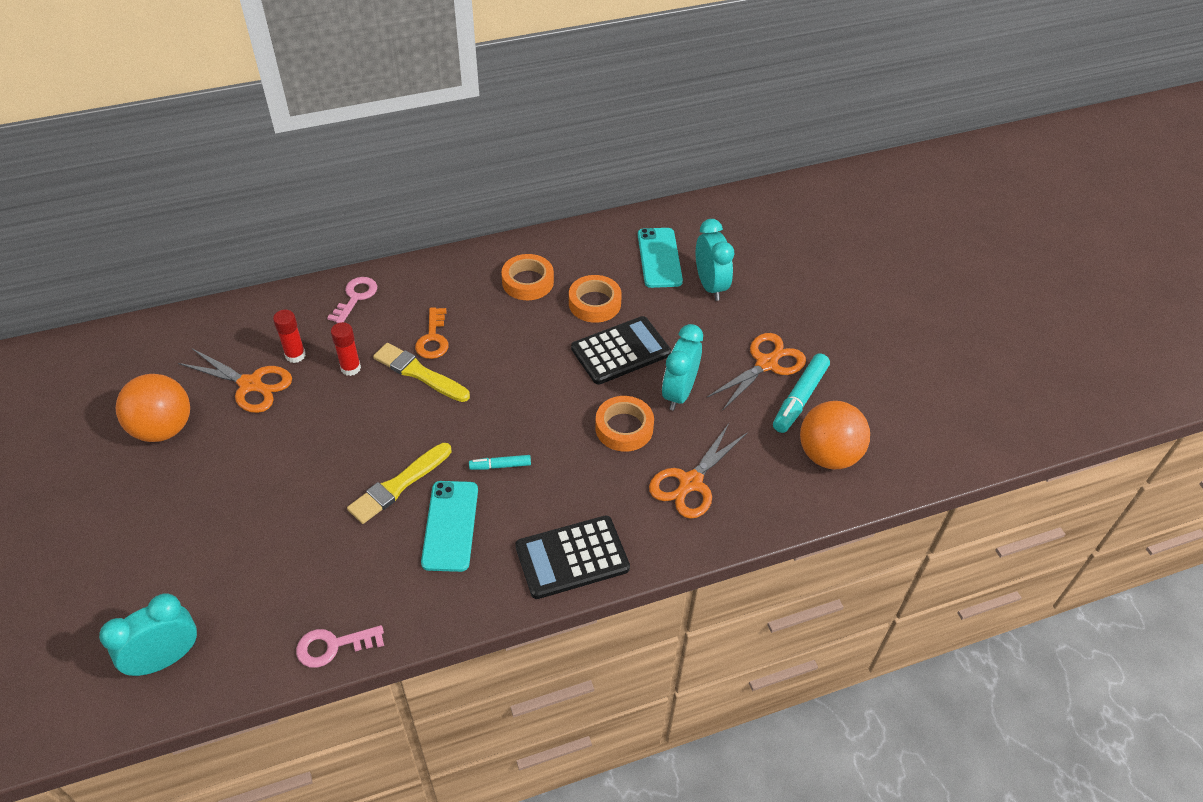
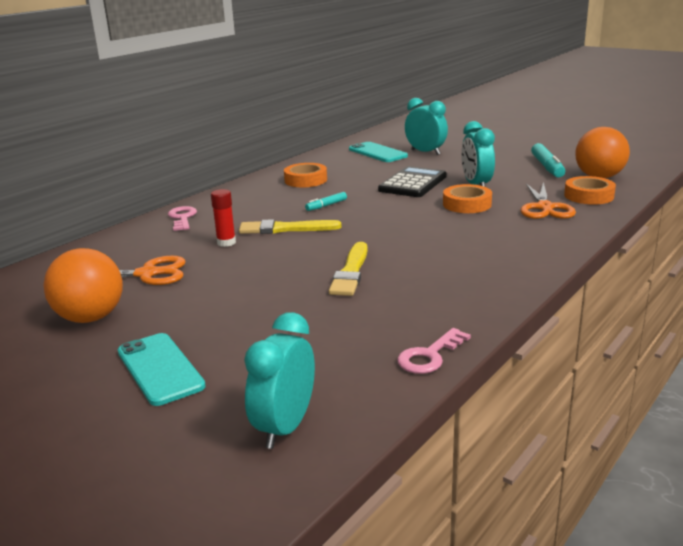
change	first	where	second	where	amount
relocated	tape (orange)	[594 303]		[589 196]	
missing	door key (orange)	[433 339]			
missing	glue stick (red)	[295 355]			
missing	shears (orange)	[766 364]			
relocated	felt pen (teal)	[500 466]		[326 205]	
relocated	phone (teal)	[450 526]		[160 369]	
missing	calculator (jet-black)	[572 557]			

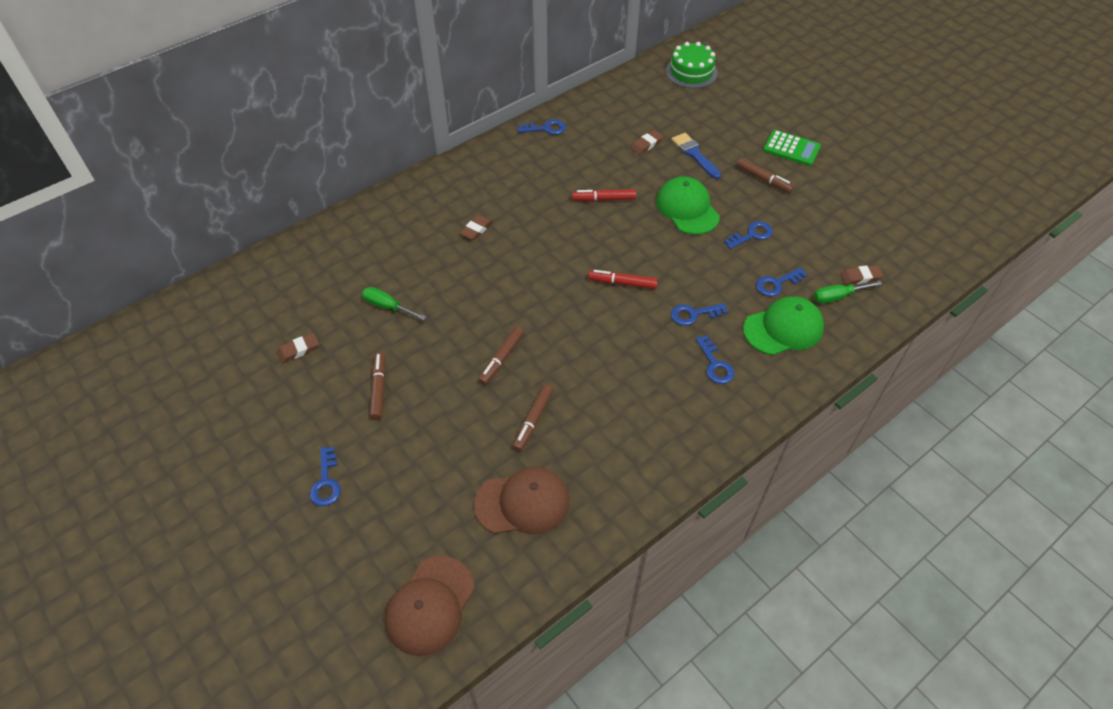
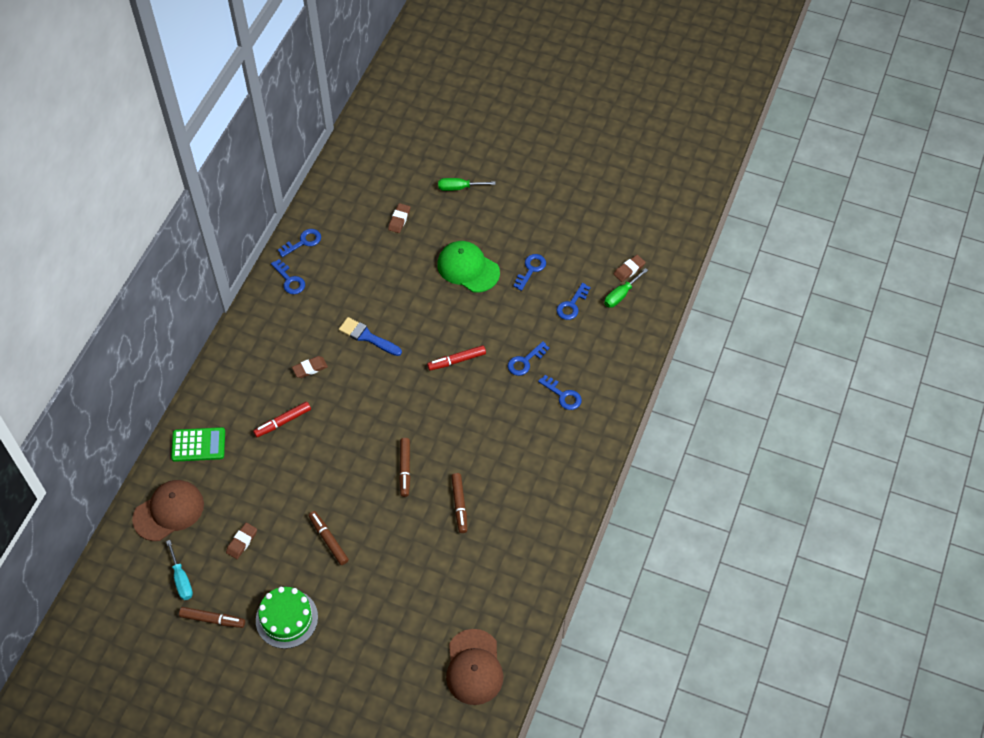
change	first	where	second	where	amount
relocated	cake (green)	[691 72]		[286 618]	
relocated	calculator (green)	[791 149]		[198 445]	
relocated	paint brush (cobalt)	[694 154]		[367 337]	
relocated	felt pen (russet)	[763 179]		[212 619]	
relocated	felt pen (red)	[604 199]		[283 422]	
spun	gum eraser (russet)	[476 229]		[310 368]	60 degrees clockwise
relocated	screwdriver (green)	[387 306]		[459 188]	
missing	baseball cap (green)	[783 328]			
relocated	door key (cobalt)	[326 482]		[289 280]	
relocated	baseball cap (russet)	[522 503]		[169 511]	
appeared			screwdriver (teal)	[181 579]	

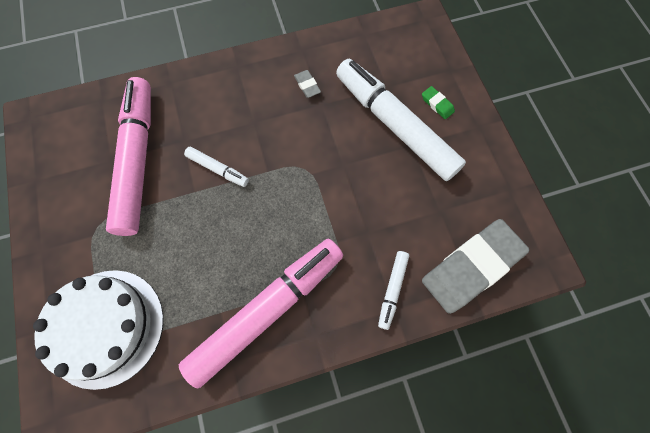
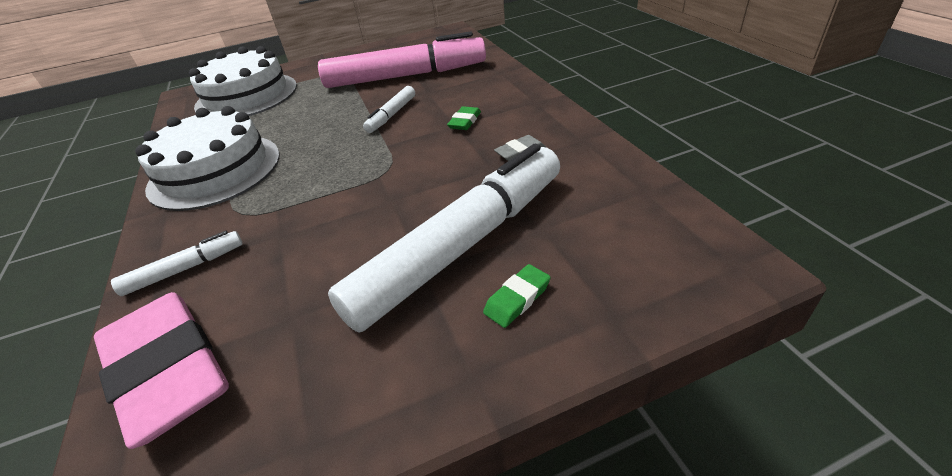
change	first	where	second	where	amount
colour	gum eraser (ash-grey)	[471 267]	gum eraser (rose-pink)	[169 370]	
exchanged	felt pen (rose-pink)	[266 310]	cake (white)	[215 170]	
spun	felt pen (white)	[392 289]		[184 269]	135 degrees clockwise
appeared			gum eraser (green)	[465 122]	

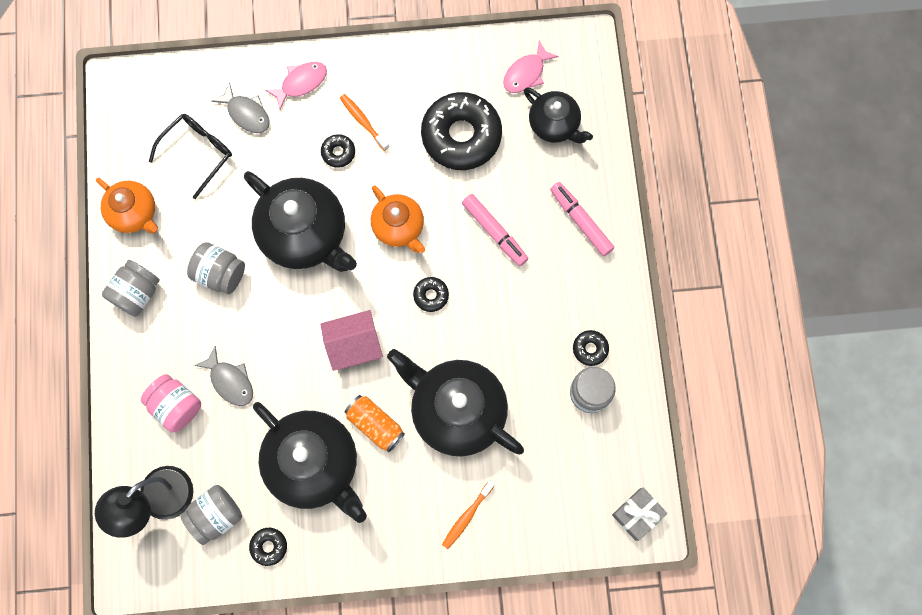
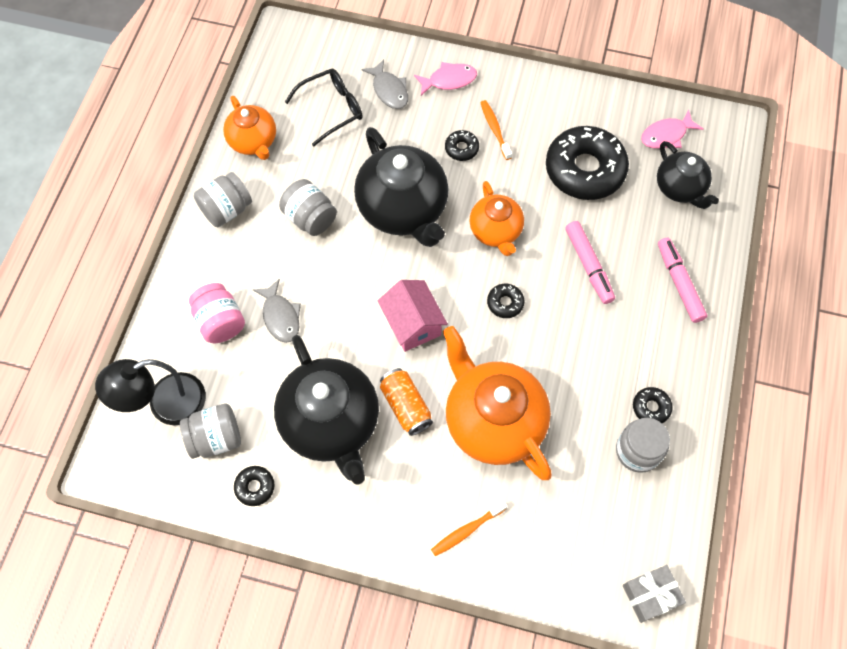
change	first	where	second	where	amount
spun	cottage (rose-pink)	[354 345]		[412 324]	60 degrees clockwise
colour	china teapot (jet-black)	[456 410]	china teapot (orange)	[492 420]	

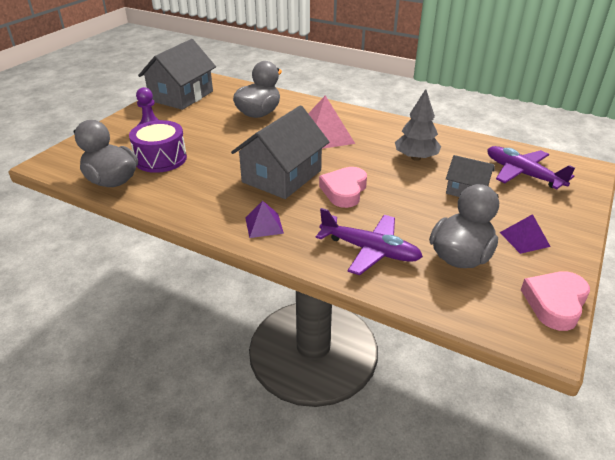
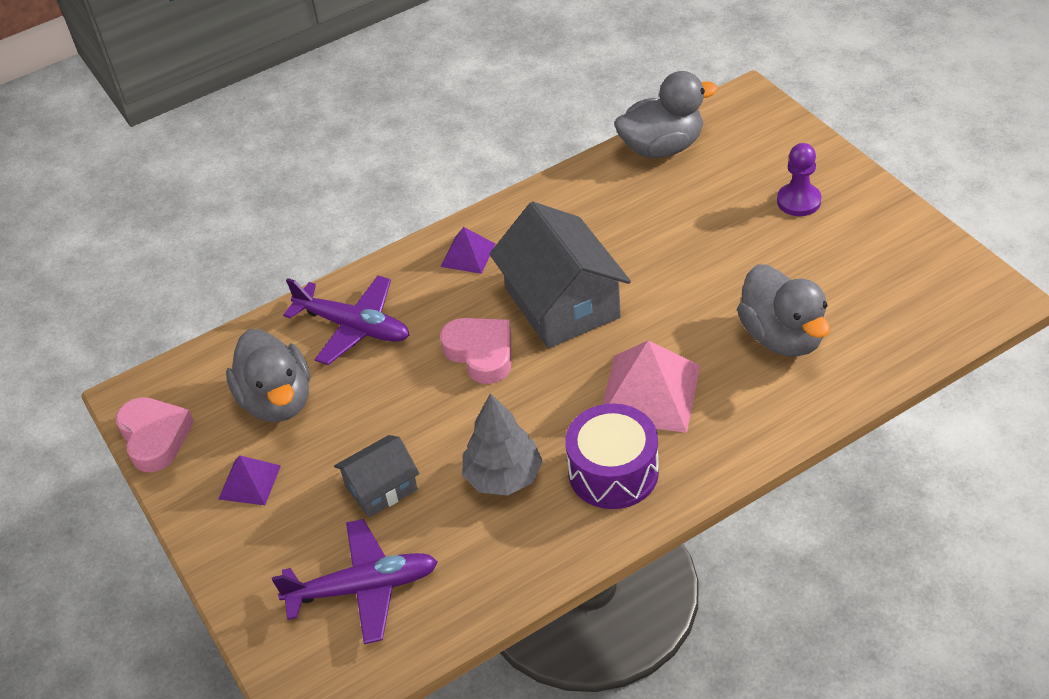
change	first	where	second	where	amount
missing	cottage (ash-grey)	[181 96]			
relocated	toy drum (purple)	[161 159]		[613 472]	
spun	aeroplane (purple)	[369 250]		[353 327]	120 degrees counterclockwise

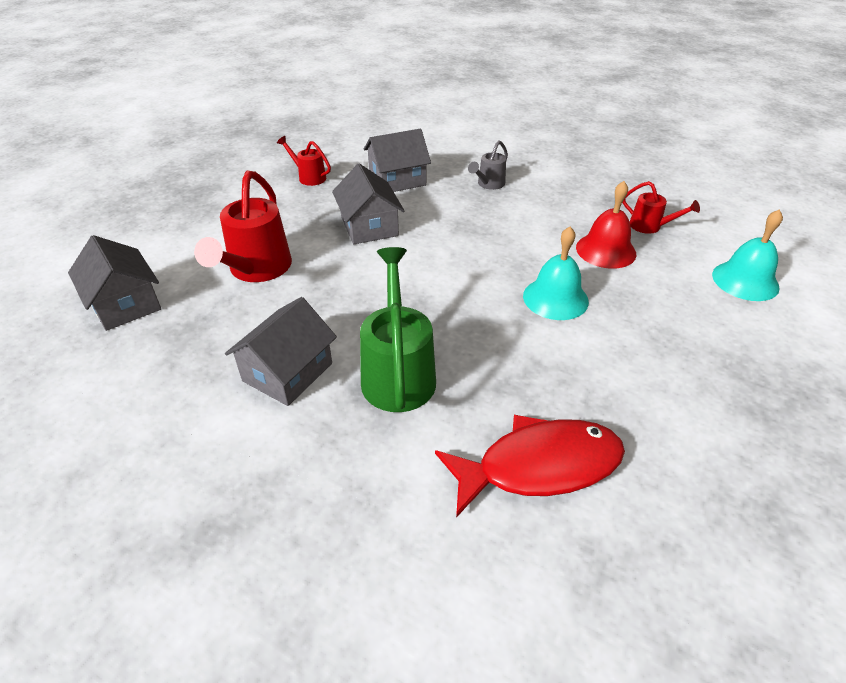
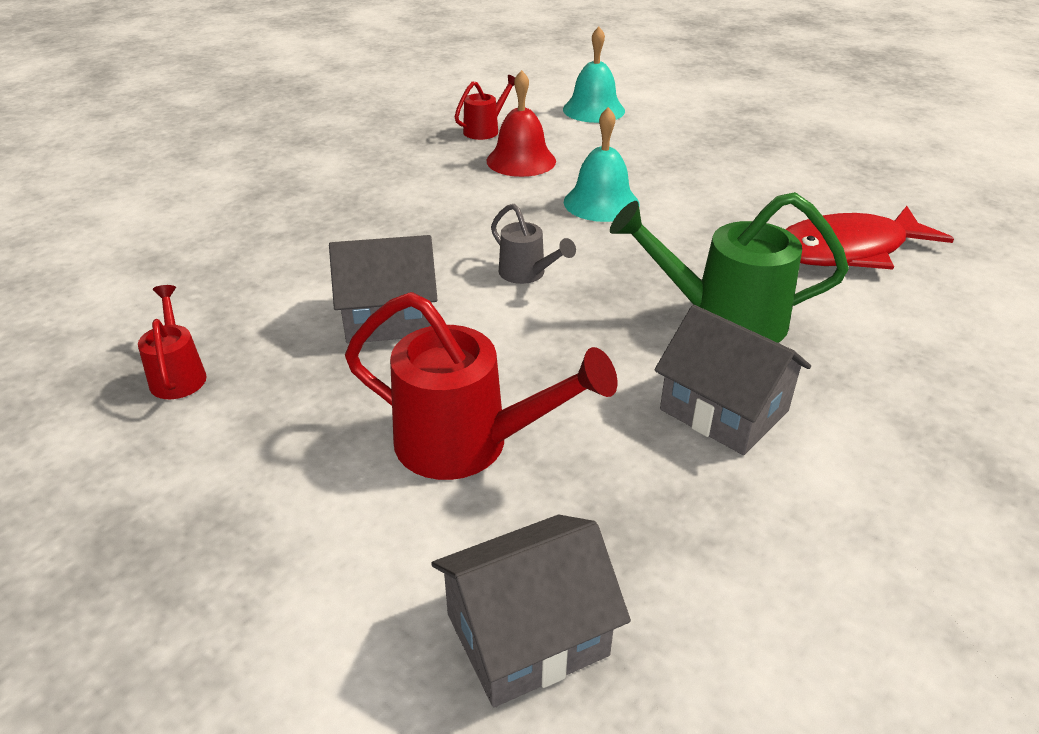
change	first	where	second	where	amount
missing	cottage (ash-grey)	[397 180]			
spun	sprinkling can (red)	[309 177]		[178 375]	120 degrees clockwise
relocated	sprinkling can (ash-grey)	[489 184]		[527 274]	
spun	fish figure (red)	[539 466]		[847 251]	105 degrees counterclockwise

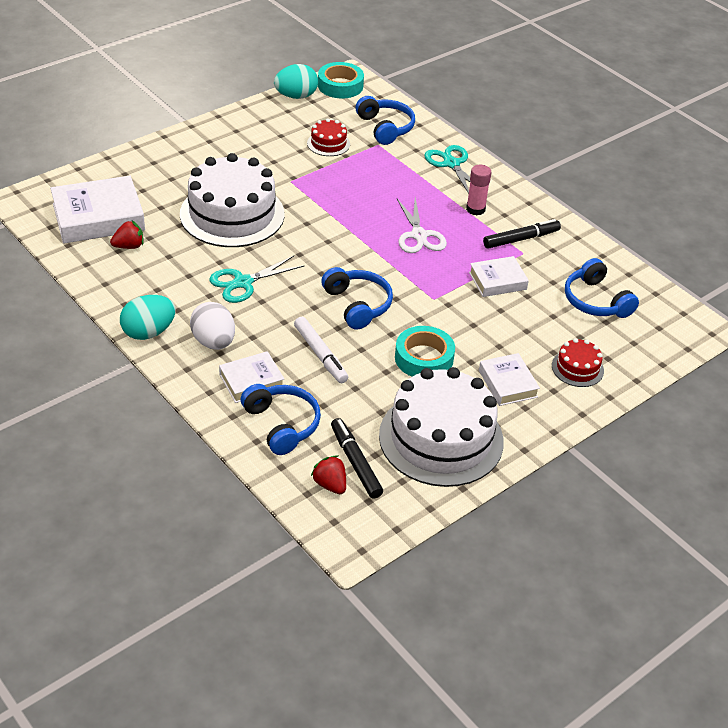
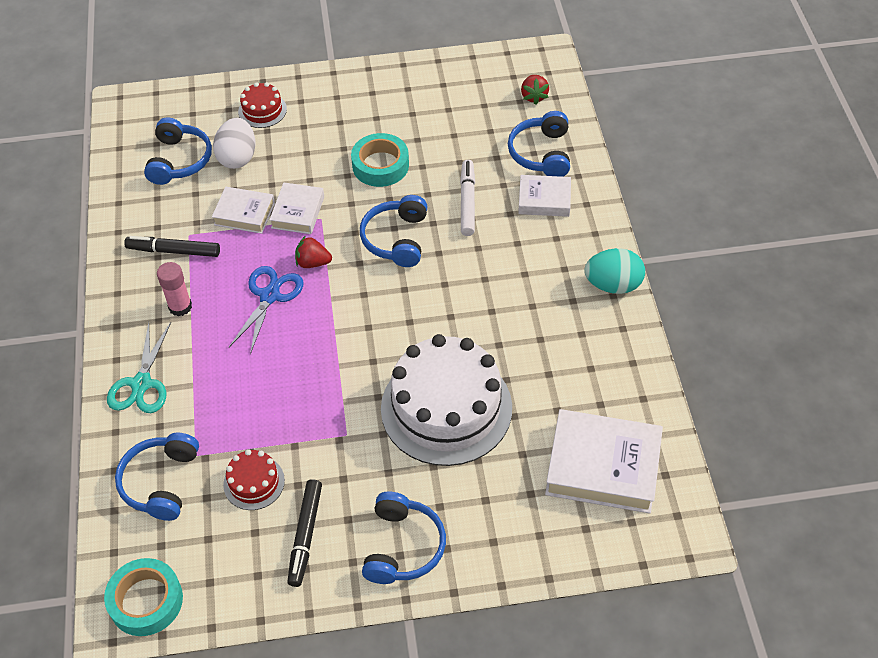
change	first	where	second	where	amount
missing	toy egg (teal)	[296 96]			
colour	shears (white)	[419 235]	shears (cobalt)	[269 296]	
relocated	toy strawberry (red)	[129 246]		[313 262]	
missing	shears (teal)	[243 283]			
relocated	toy egg (white)	[214 342]		[238 157]	
relocated	hardcover (white)	[507 384]		[298 212]	
missing	cake (white)	[441 438]			
relocated	felt pen (jet-black)	[355 462]		[305 535]	
appeared			headset (cobalt)	[403 547]	

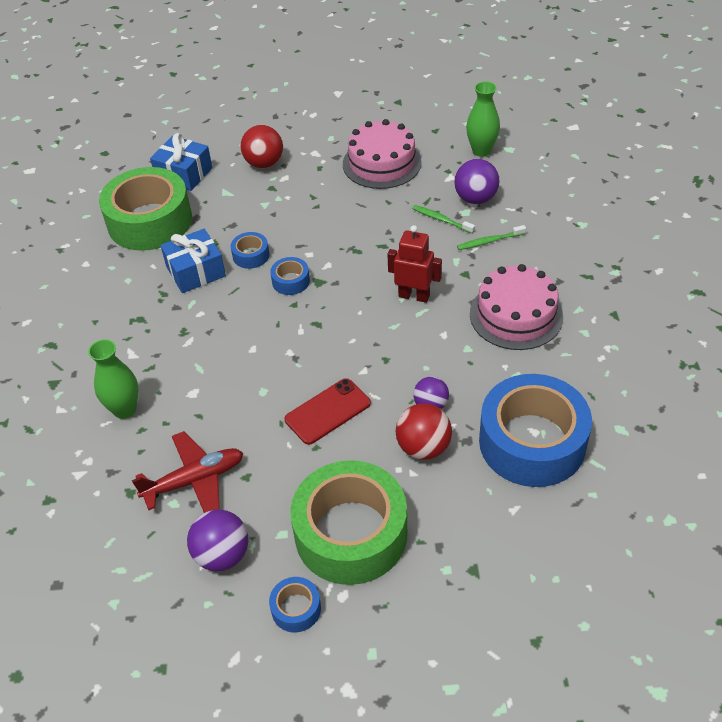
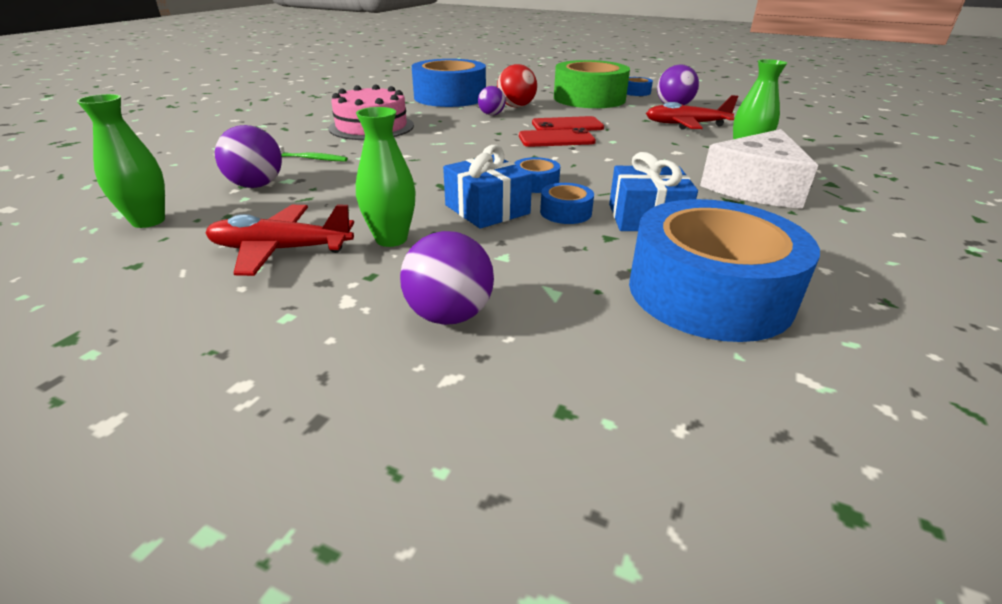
change	first	where	second	where	amount
exchanged	cake (rose-pink)	[382 163]	aeroplane (red)	[281 250]	
colour	play ball (red)	[264 163]	play ball (purple)	[449 315]	
relocated	gift (cobalt)	[184 174]		[487 209]	
colour	tape (green)	[150 221]	tape (cobalt)	[709 292]	
missing	tooth brush (green)	[441 219]			
missing	toy robot (red)	[414 296]			
appeared			vase (green)	[391 239]	
appeared			phone (red)	[556 139]	
appeared			cheese wedge (white)	[755 187]	

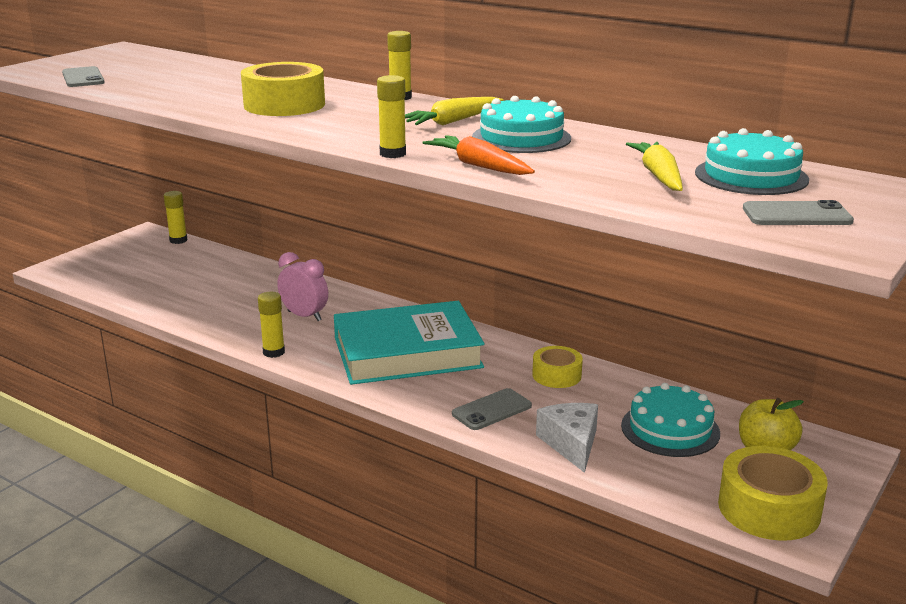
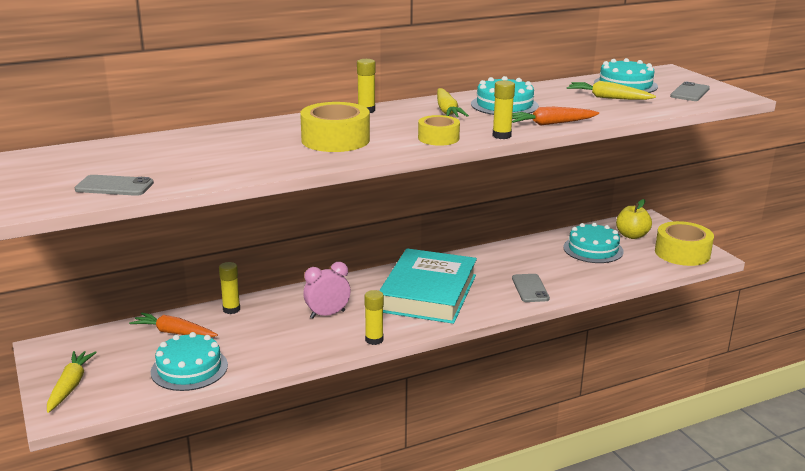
change	first	where	second	where	amount
relocated	glue stick (bright yellow)	[178 240]		[231 309]	
relocated	tape (bright yellow)	[556 375]		[438 138]	
missing	cheese wedge (white)	[571 444]			
appeared			carrot (orange)	[174 333]	
appeared			cake (teal)	[189 368]	
appeared			carrot (bright yellow)	[70 386]	

